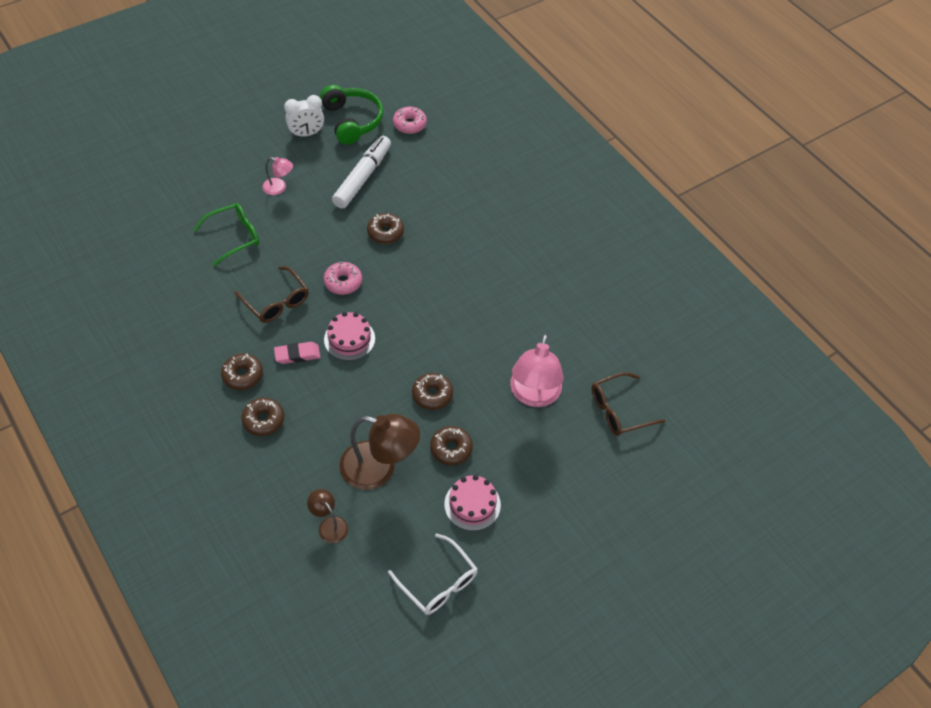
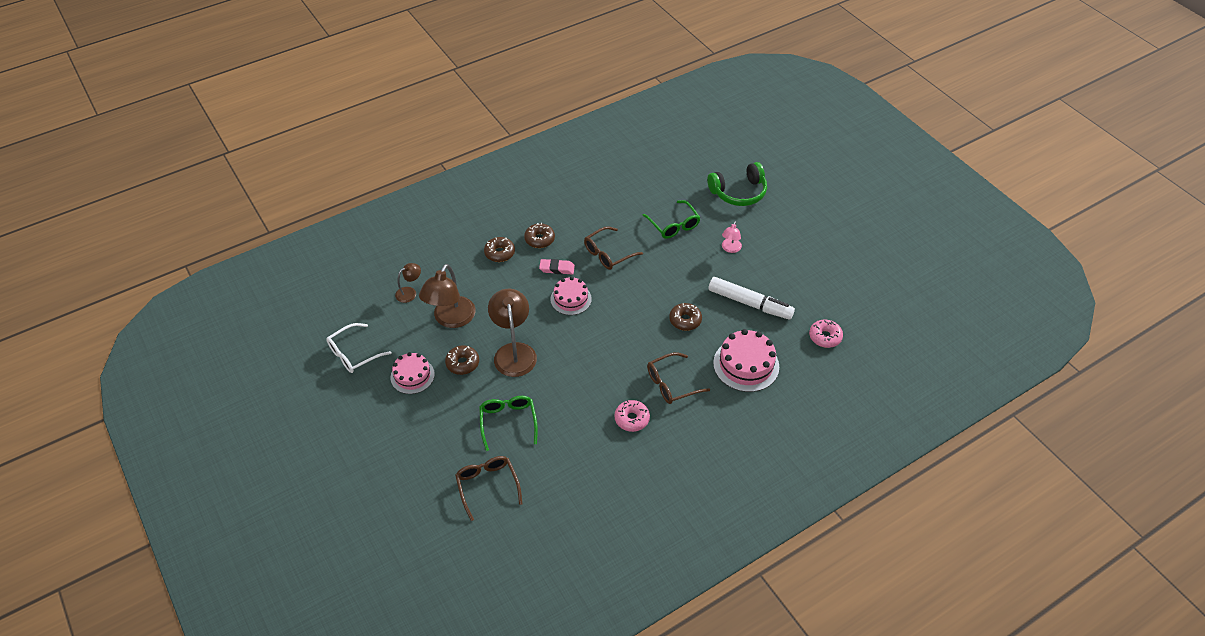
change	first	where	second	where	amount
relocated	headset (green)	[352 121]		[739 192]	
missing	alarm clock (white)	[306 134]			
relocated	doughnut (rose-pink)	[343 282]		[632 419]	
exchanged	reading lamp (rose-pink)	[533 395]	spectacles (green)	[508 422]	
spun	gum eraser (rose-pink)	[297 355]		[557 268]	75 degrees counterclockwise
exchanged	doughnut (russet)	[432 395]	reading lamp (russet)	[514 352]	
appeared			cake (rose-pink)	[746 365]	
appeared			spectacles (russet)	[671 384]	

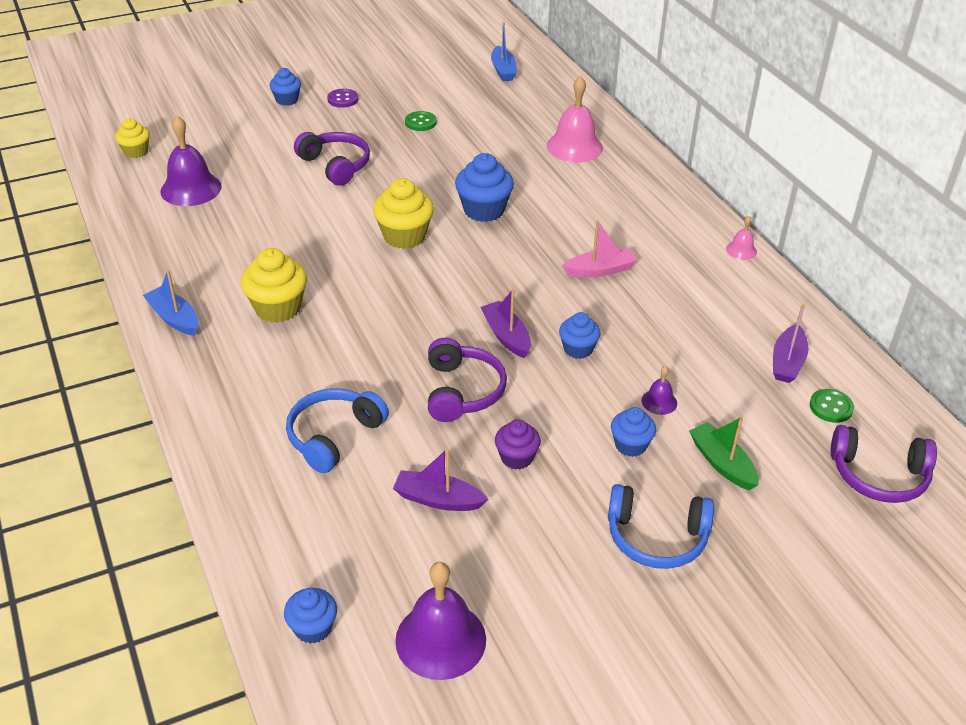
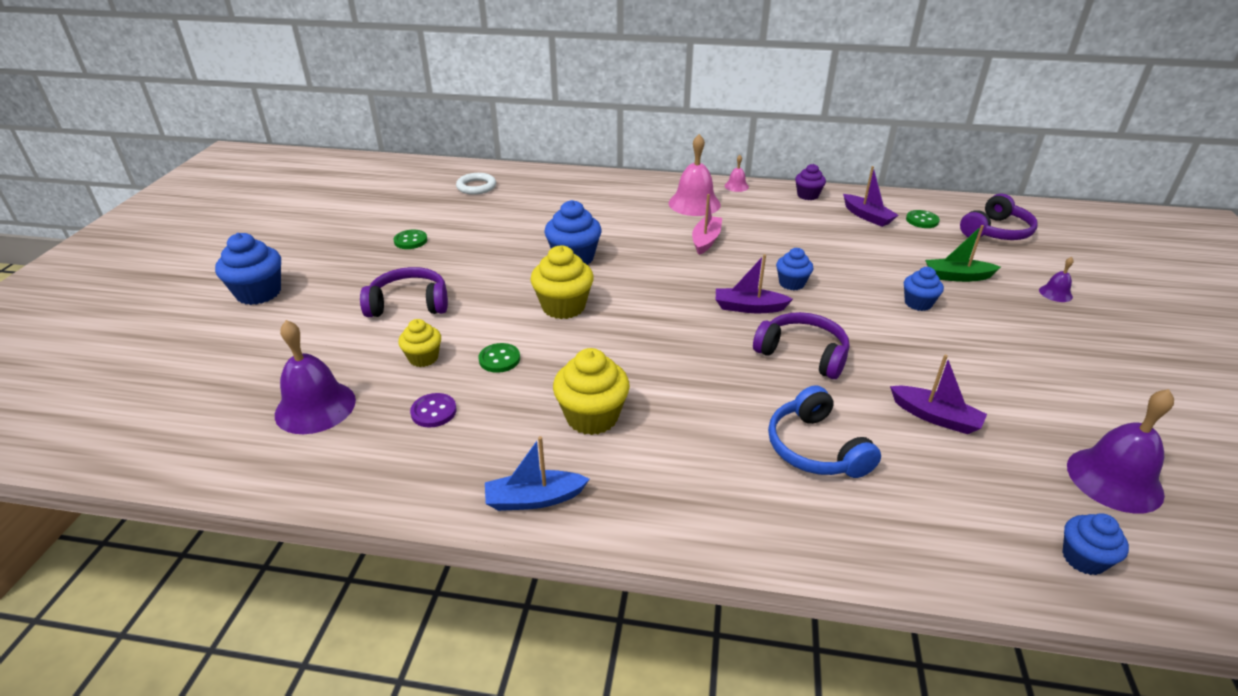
change	first	where	second	where	amount
missing	toy boat (cobalt)	[503 70]			
size	cupcake (cobalt)	[287 100]		[259 293]	x1.63
relocated	hand bell (rose-pink)	[574 147]		[694 203]	
relocated	sewing button (purple)	[343 99]		[434 412]	
relocated	cupcake (bright yellow)	[136 152]		[423 358]	
relocated	hand bell (purple)	[659 402]		[1055 293]	
relocated	cupcake (purple)	[516 458]		[807 195]	
spun	toy boat (purple)	[438 499]		[935 417]	105 degrees counterclockwise
missing	headset (cobalt)	[656 537]			
appeared			hoop (white)	[476 187]	
appeared			sewing button (green)	[499 359]	

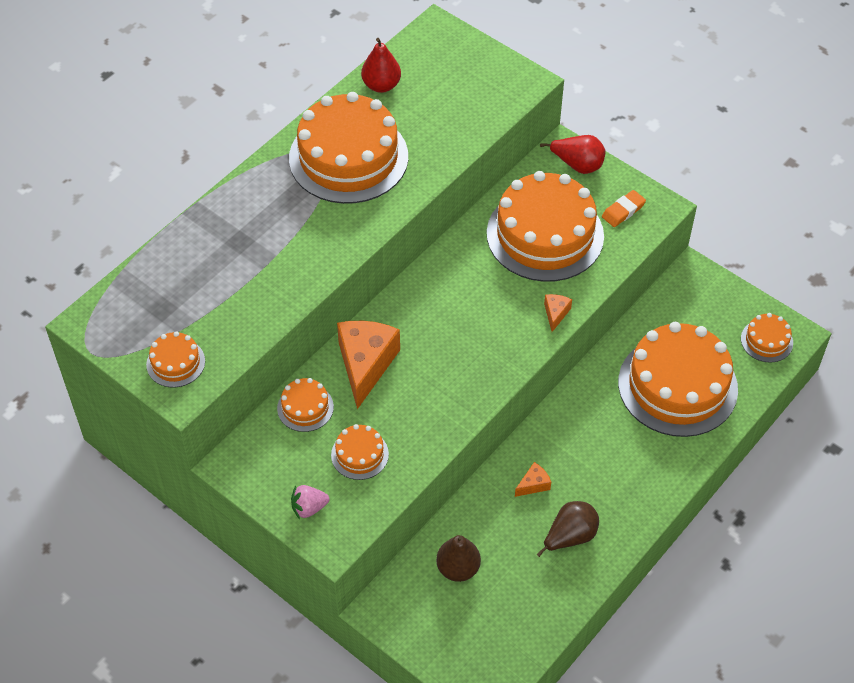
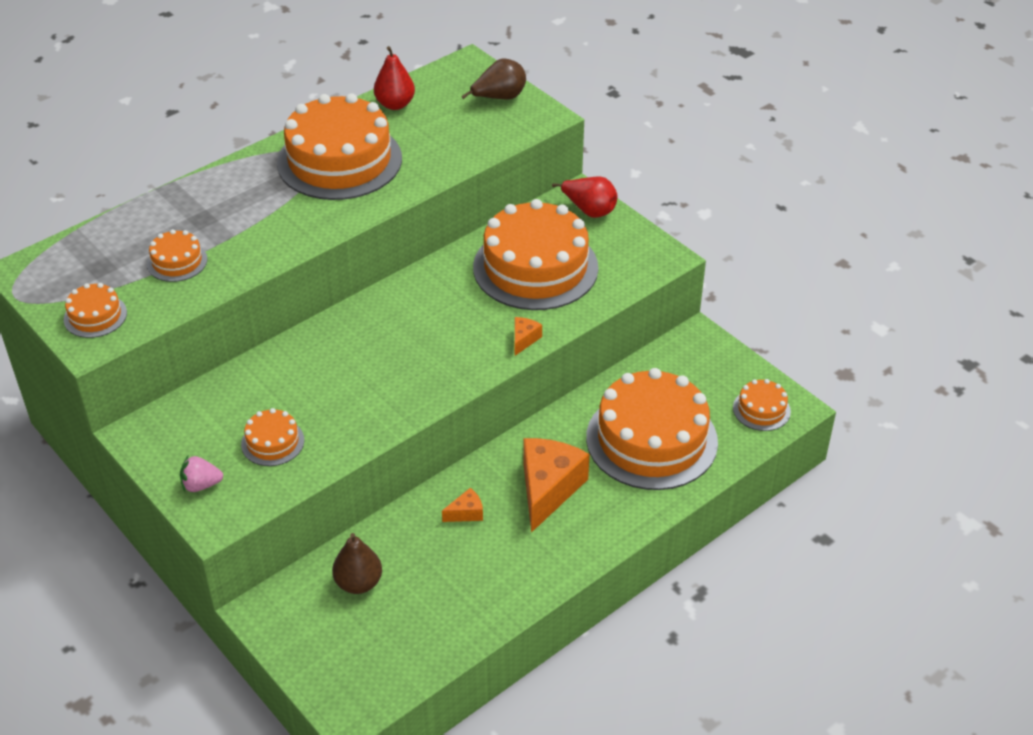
change	first	where	second	where	amount
missing	gum eraser (orange)	[623 211]			
relocated	cheese wedge (orange)	[365 364]		[548 489]	
relocated	cake (orange)	[305 407]		[177 261]	
relocated	pear (russet)	[570 537]		[499 98]	

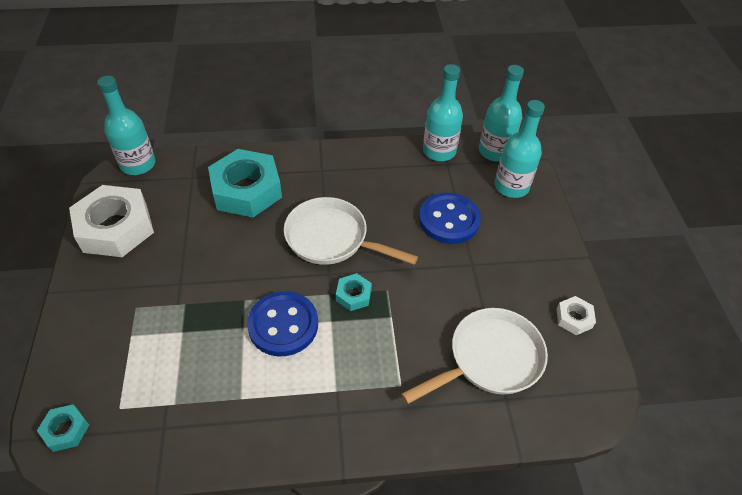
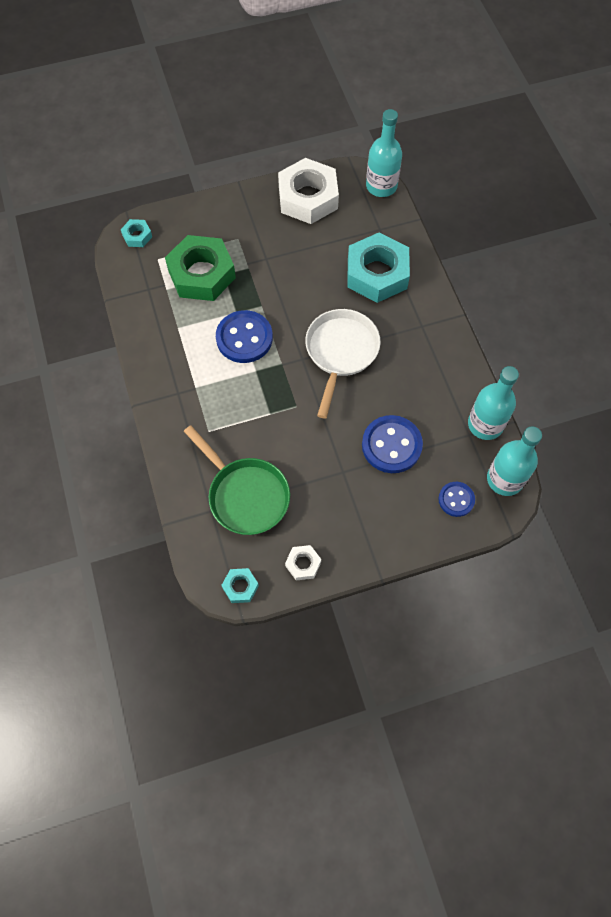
change	first	where	second	where	amount
exchanged	bottle (teal)	[511 186]	sewing button (cobalt)	[456 499]	
relocated	hex nut (teal)	[353 295]		[240 587]	
colour	skillet (white)	[490 359]	skillet (green)	[245 495]	
appeared			hex nut (green)	[201 274]	

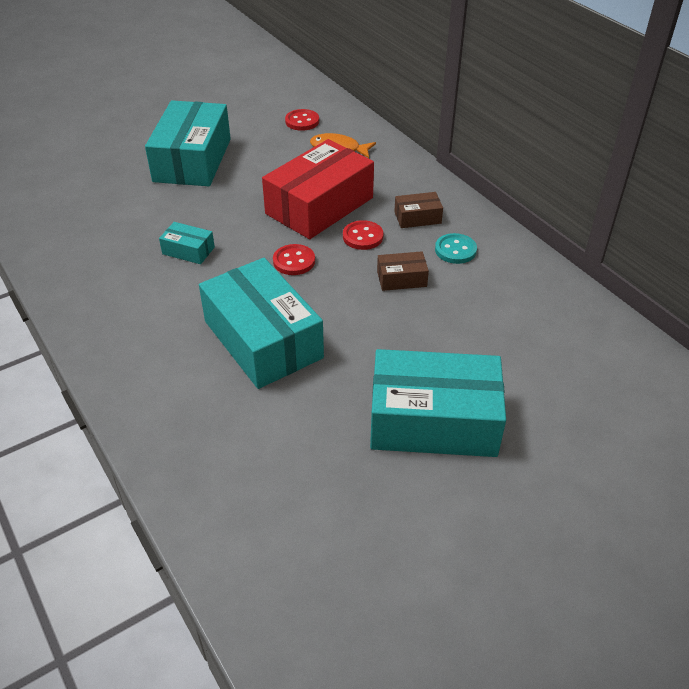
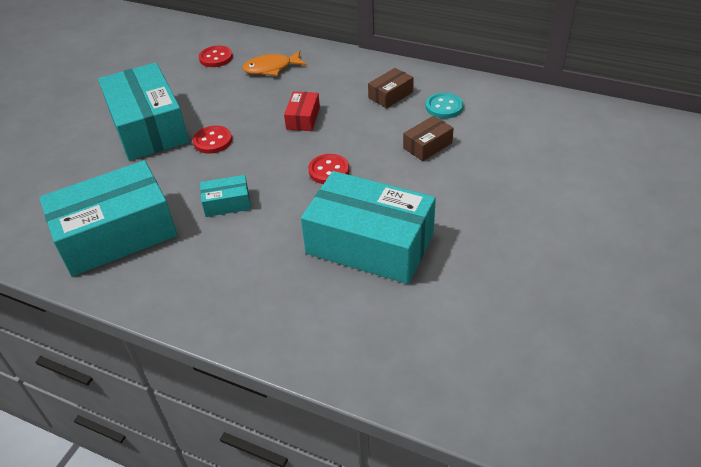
change	first	where	second	where	amount
size	box (red)	[319 206]		[303 118]	x0.44
relocated	sewing button (red)	[363 237]		[213 141]	
relocated	box (teal)	[433 420]		[116 234]	

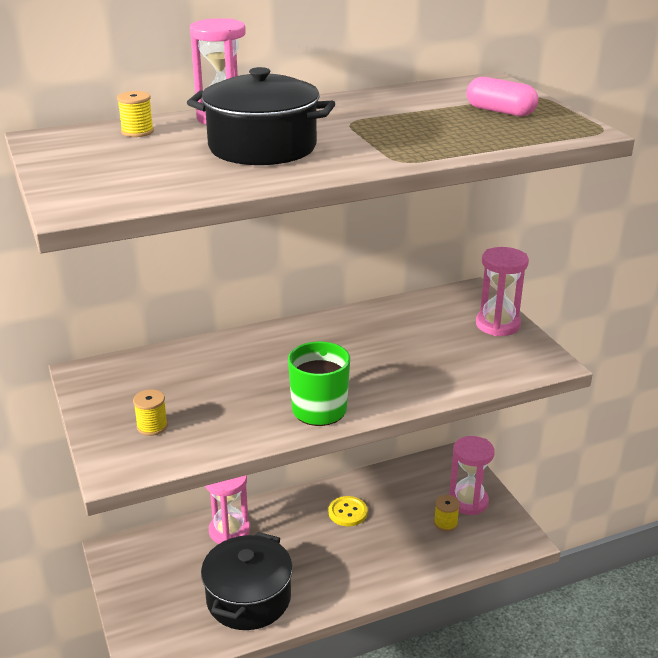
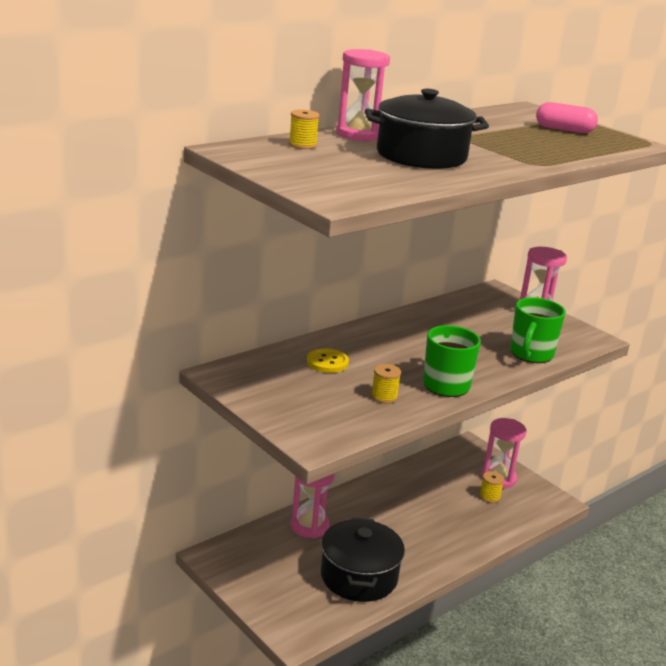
change	first	where	second	where	amount
relocated	reel of thread (bright yellow)	[152 426]		[384 397]	
relocated	sewing button (bright yellow)	[347 512]		[327 362]	
appeared			mug (green)	[531 354]	

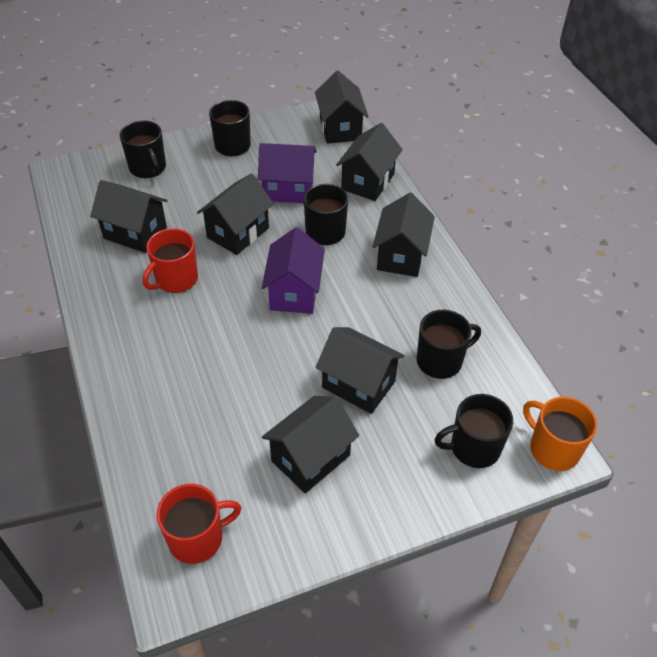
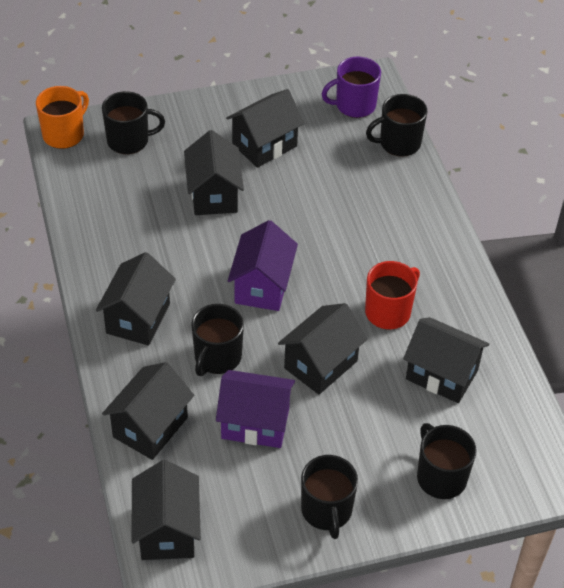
change	first	where	second	where	amount
relocated	mug (jet-black)	[440 361]		[398 143]	
spun	cottage (jet-black)	[358 384]		[214 195]	45 degrees clockwise
spun	mug (orange)	[553 449]		[64 134]	105 degrees counterclockwise
colour	mug (red)	[197 538]	mug (purple)	[354 105]	

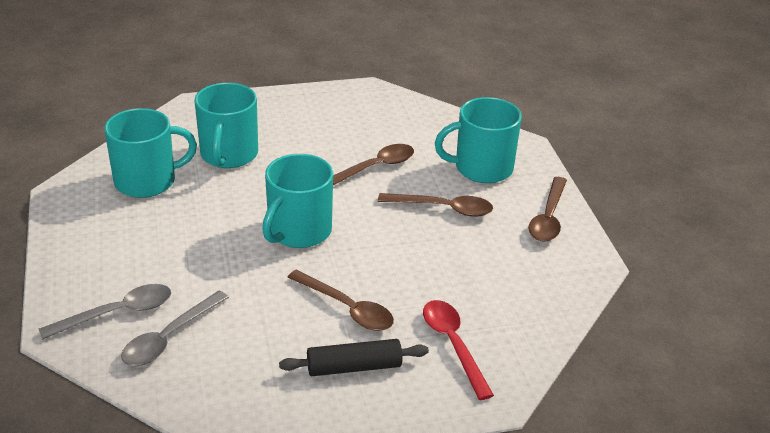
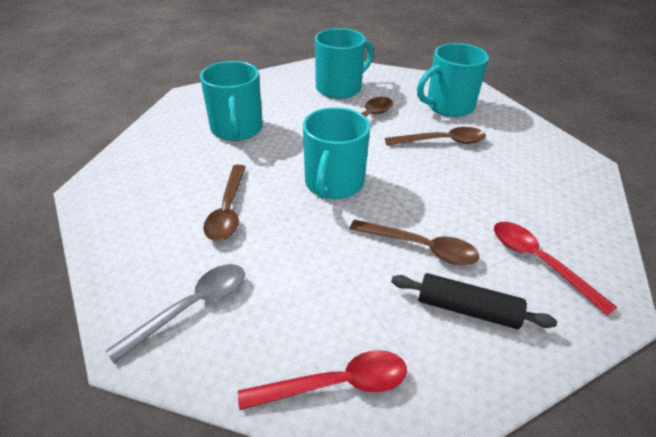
change	first	where	second	where	amount
relocated	mug (teal)	[147 181]		[340 88]	
relocated	teaspoon (russet)	[548 218]		[228 210]	
missing	teaspoon (ash-grey)	[169 337]			
spun	dough roller (jet-black)	[354 367]		[467 309]	45 degrees clockwise
appeared			teaspoon (red)	[336 384]	

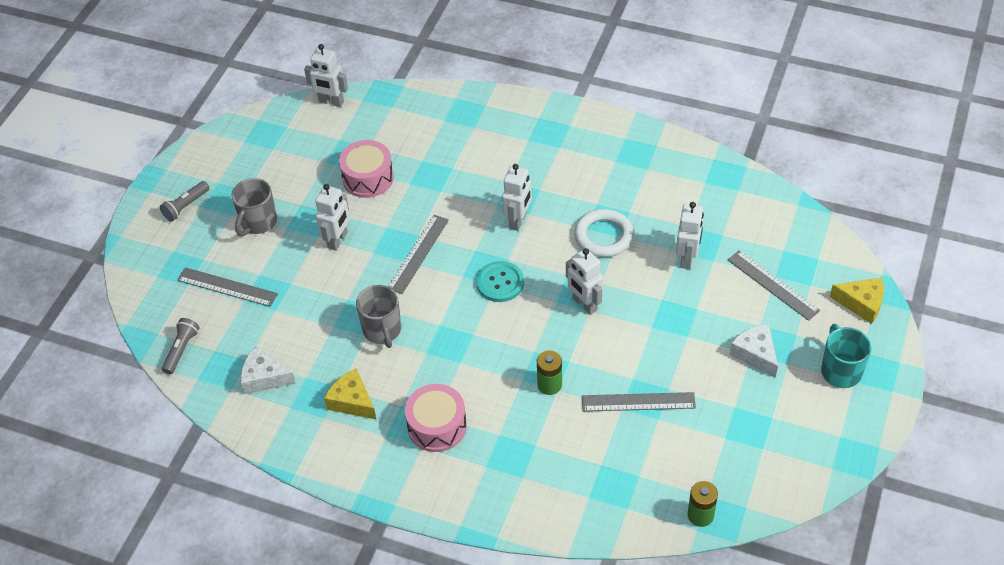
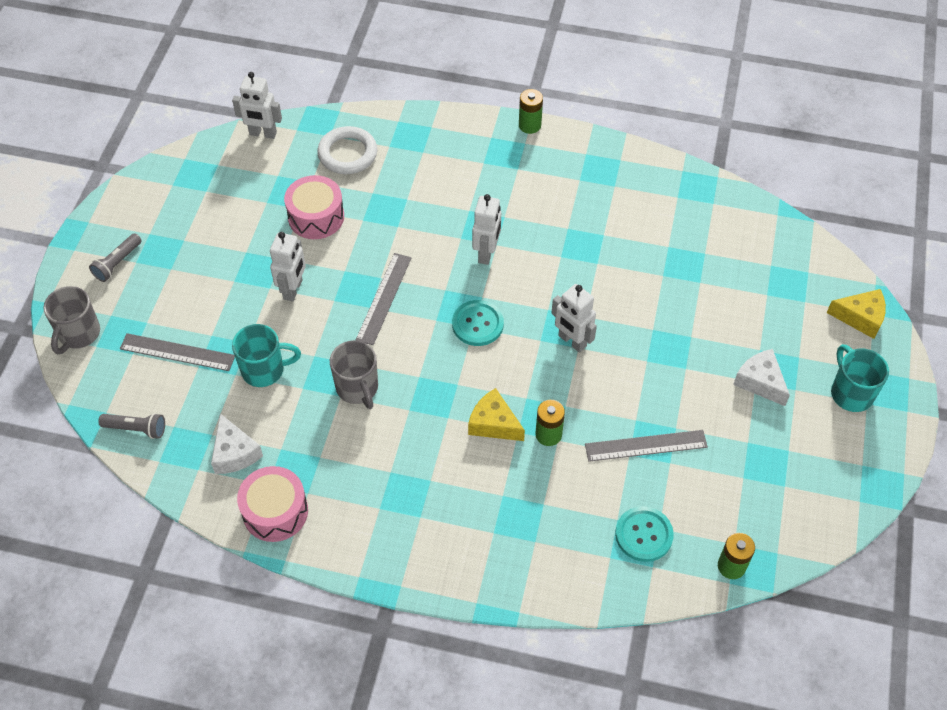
change	first	where	second	where	amount
relocated	mug (ash-grey)	[258 222]		[78 334]	
missing	toy robot (white)	[687 258]			
relocated	hoop (white)	[603 236]		[347 154]	
missing	straightedge (ash-grey)	[773 285]			
spun	pocket torch (ash-grey)	[181 350]		[136 429]	90 degrees clockwise
spun	cheese wedge (white)	[264 377]		[234 453]	120 degrees counterclockwise
relocated	cheese wedge (bright yellow)	[352 401]		[493 423]	
relocated	toy drum (rose-pink)	[437 426]		[275 511]	
appeared			power cell (green)	[529 125]	
appeared			mug (teal)	[264 370]	
appeared			sewing button (teal)	[644 535]	

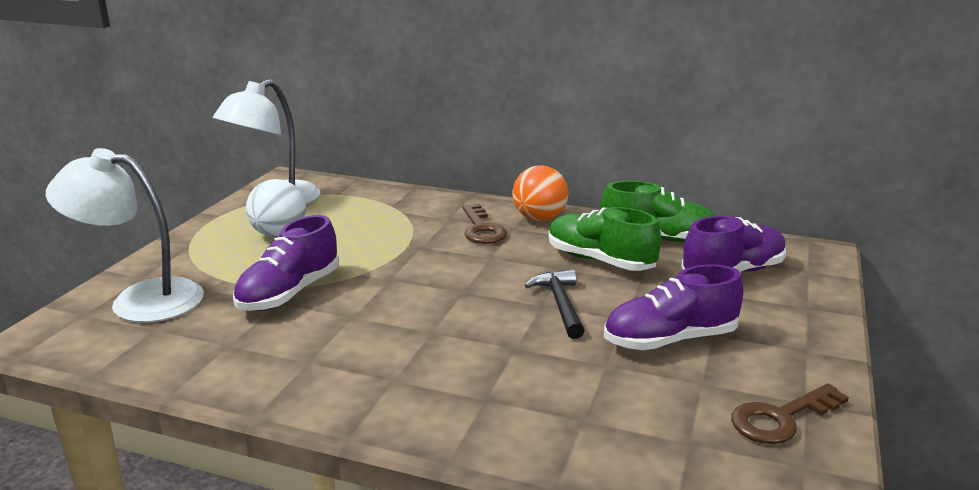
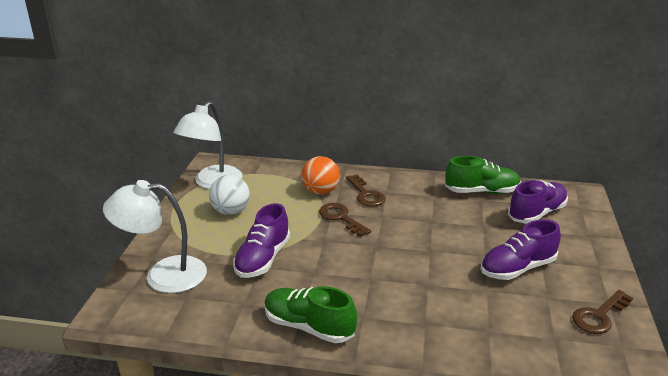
change	first	where	second	where	amount
relocated	play ball (orange)	[539 218]		[320 191]	
relocated	shoe (green)	[599 261]		[308 327]	
missing	carpenter's hammer (jet-black)	[560 304]			
appeared			door key (russet)	[341 218]	

